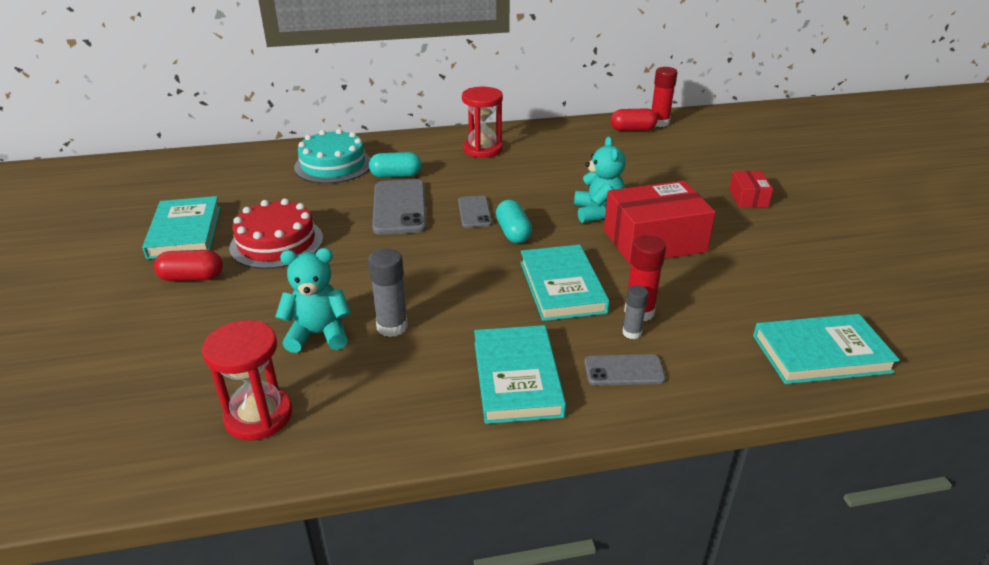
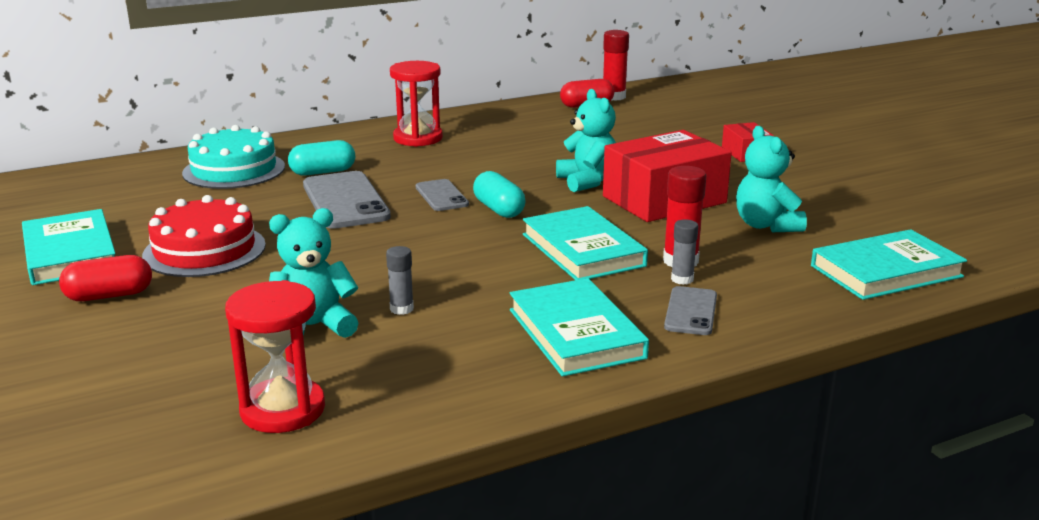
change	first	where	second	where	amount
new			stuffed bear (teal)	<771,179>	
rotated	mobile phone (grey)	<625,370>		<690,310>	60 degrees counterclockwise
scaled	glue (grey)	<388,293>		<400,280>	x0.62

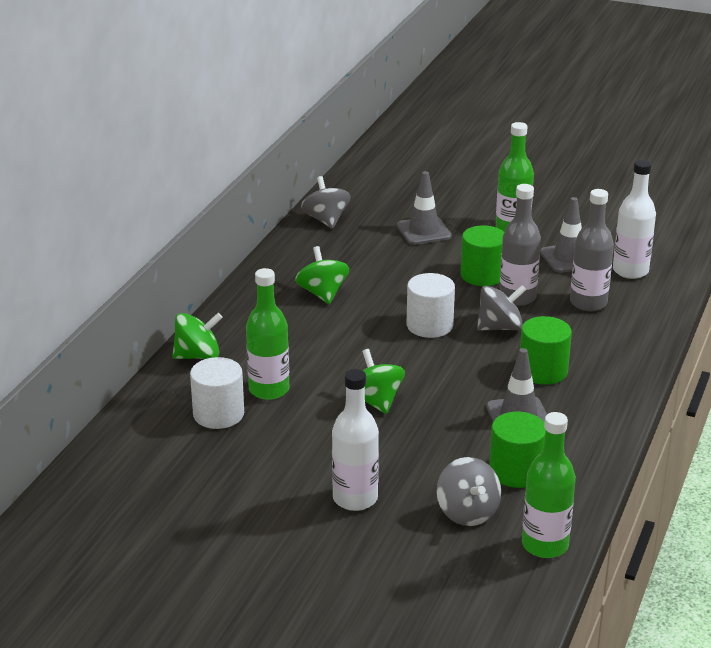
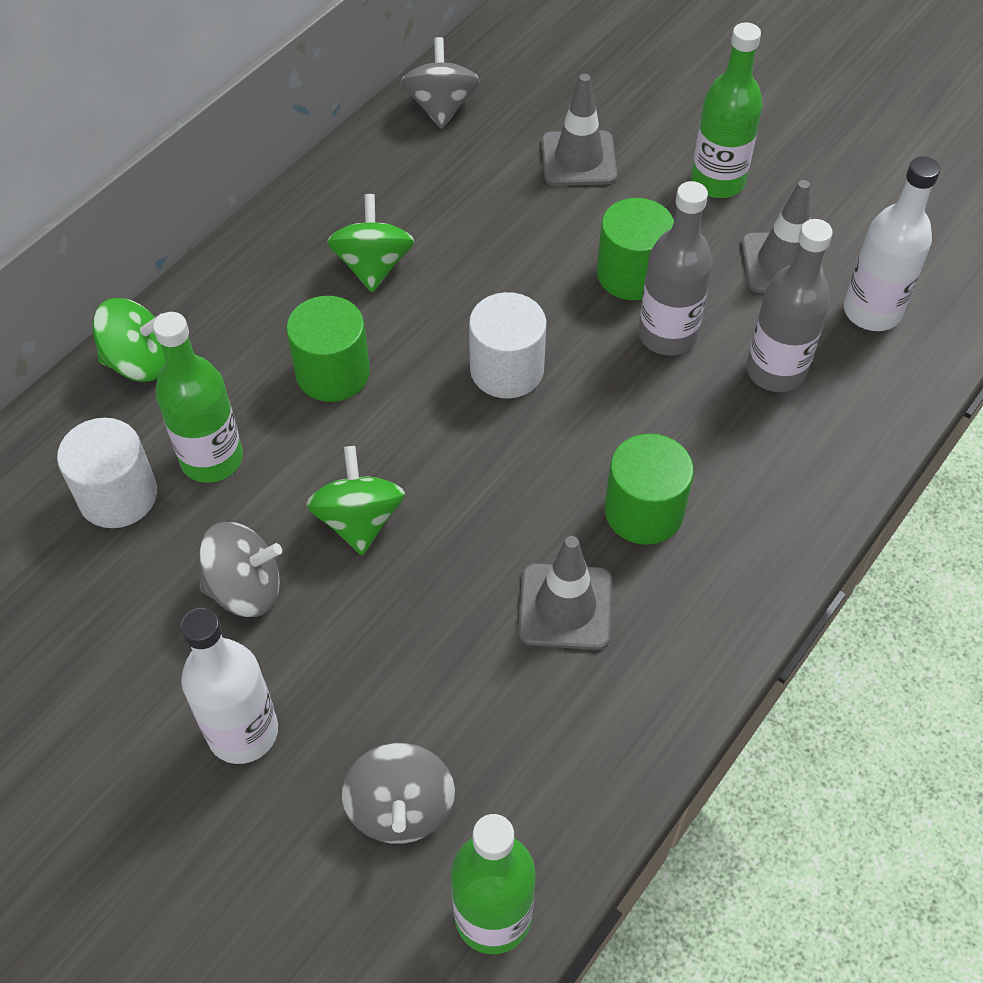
change	first	where	second	where	amount
shifted	toy top (grey)	<502,308>		<240,569>	
shifted	cylinder (green)	<517,450>		<328,349>	

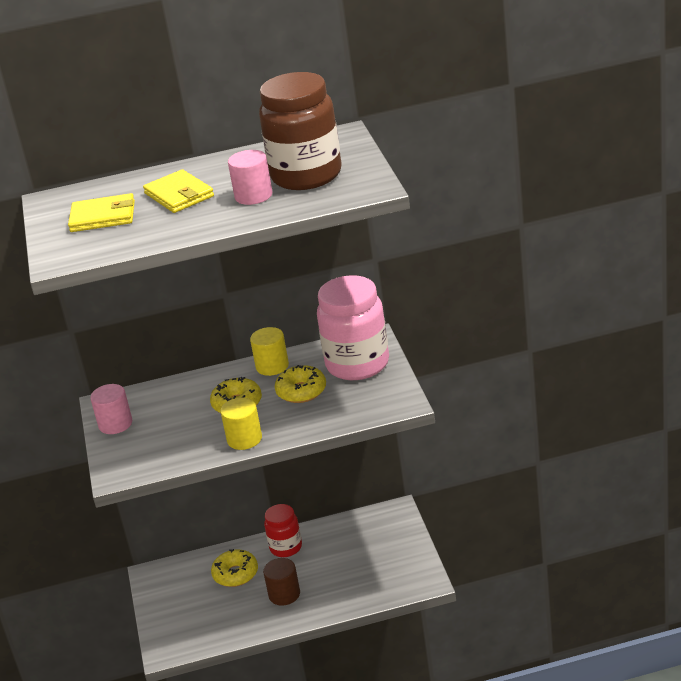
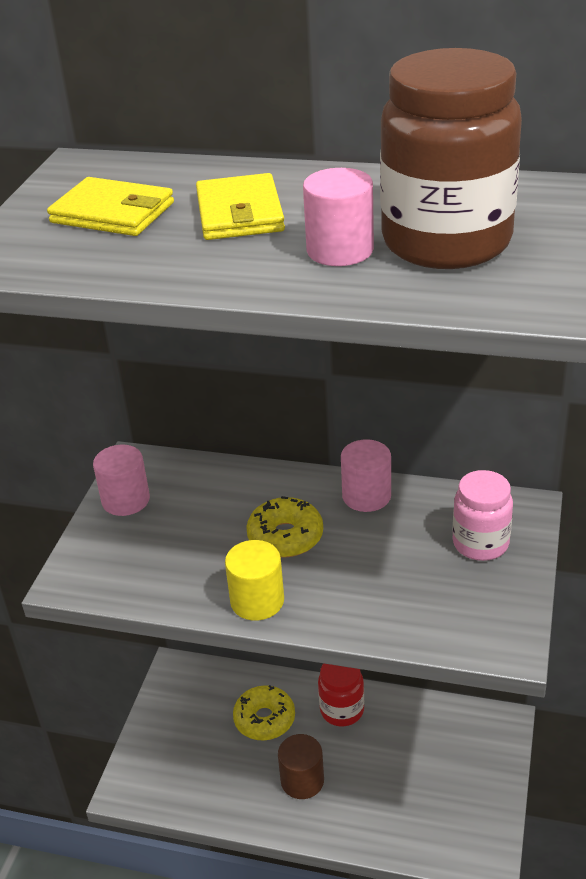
change	first	where	second	where	amount
gone	donut (yellow)	<300,384>			
repainted	cylinder (yellow)	<269,351>	cylinder (pink)	<366,475>	
scaled	jar (pink)	<353,327>		<483,515>	x0.56

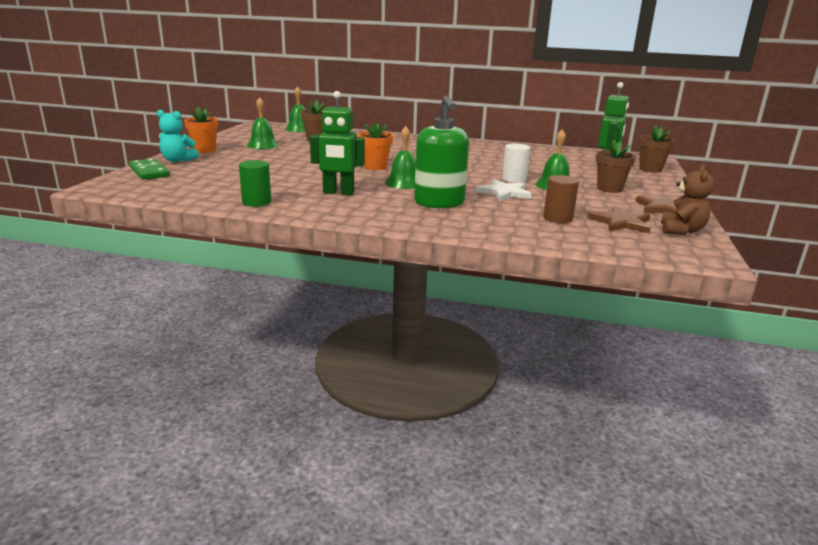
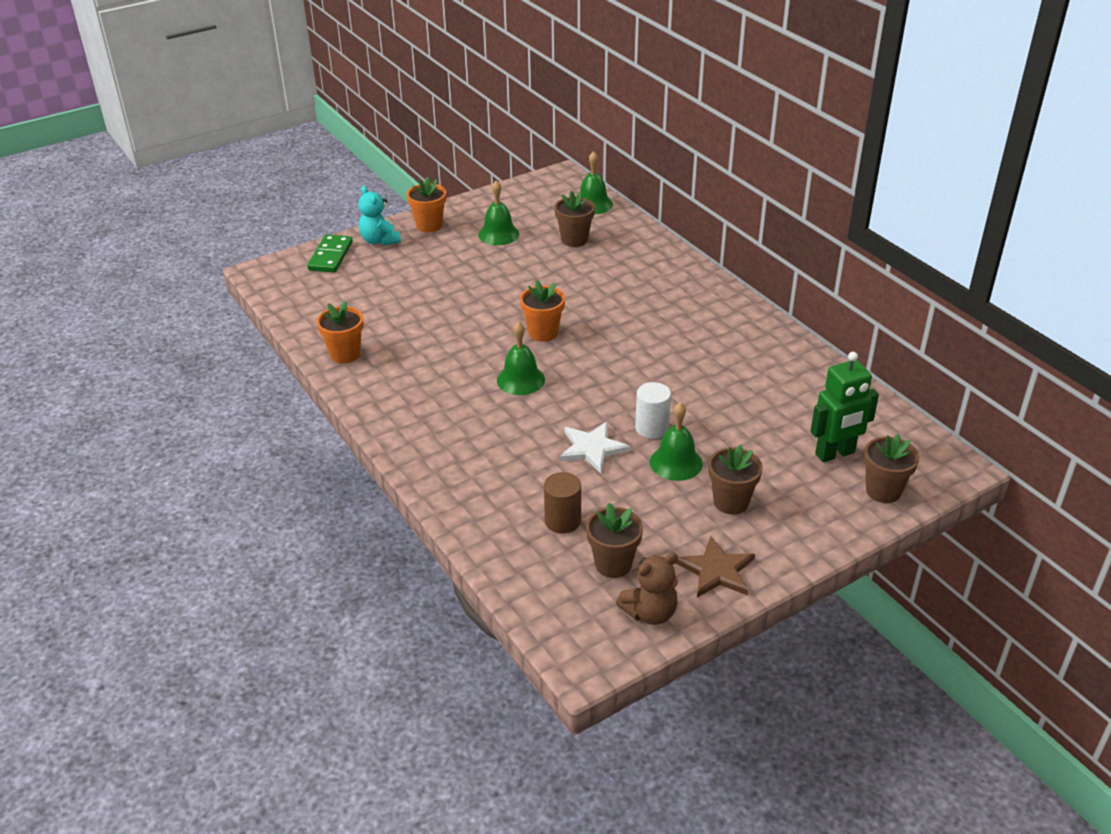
change	first	where	second	where	amount
gone	robot (green)	<337,143>			
gone	soap pump (green)	<441,151>			
swapped	cylinder (green)	<255,183>	flower pot (orange)	<340,332>	
swapped	star (russet)	<619,219>	flower pot (russet)	<614,540>	

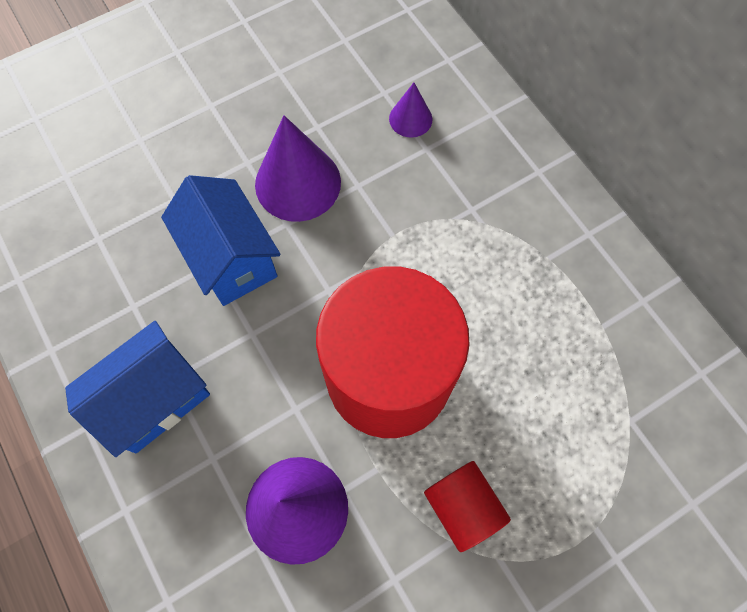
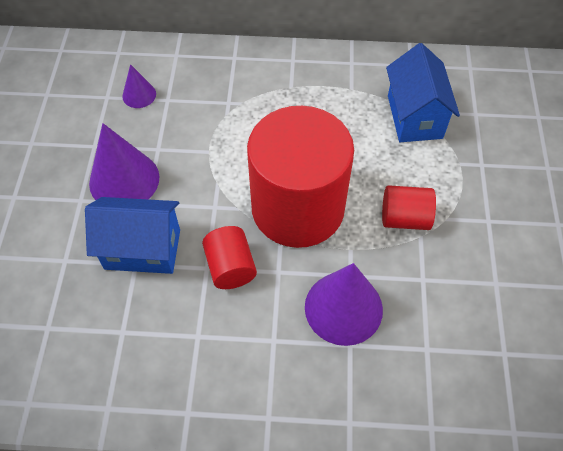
change	first	where	second	where	amount
new			cylinder (red)	<229,257>	
shifted	house (royal blue)	<137,389>		<423,92>	

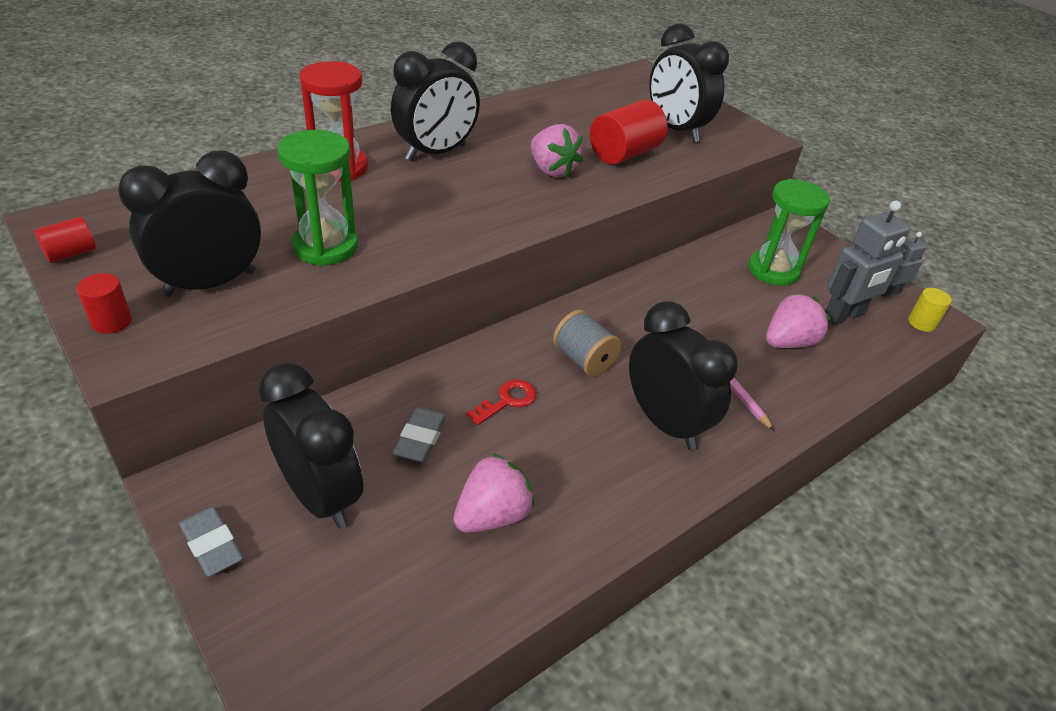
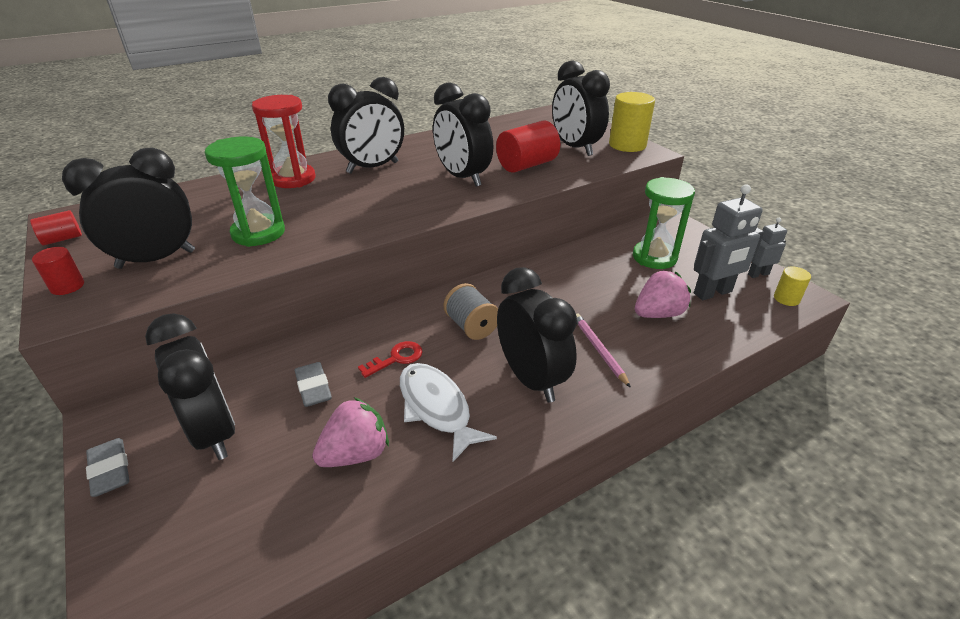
change	first	where	second	where	amount
new			fish (snow-white)	<448,412>	
new			cylinder (yellow)	<632,122>	
swapped	berry (pink)	<557,150>	bedside clock (black)	<463,134>	
rotated	gum eraser (grey)	<420,435>		<313,384>	45 degrees counterclockwise

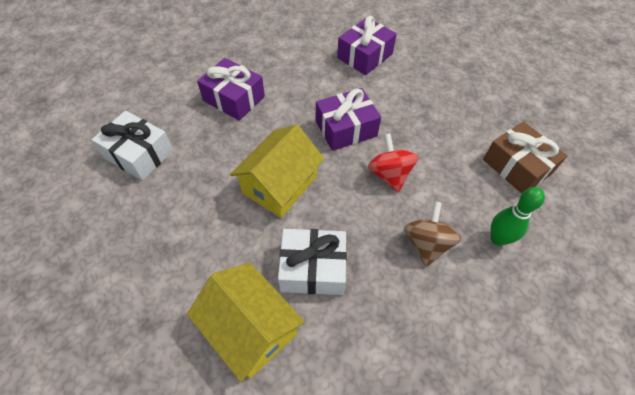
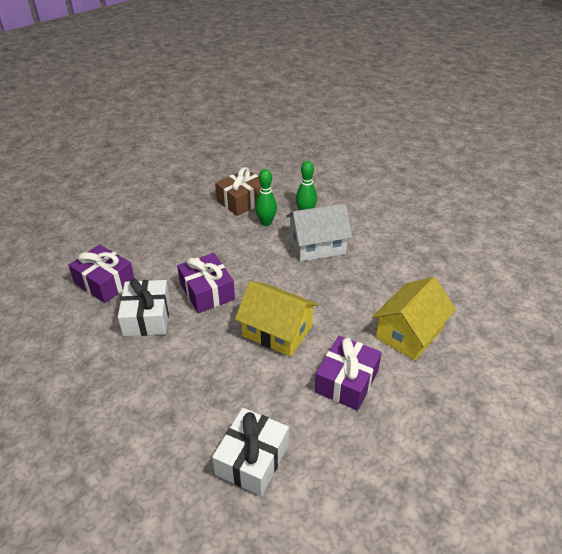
change	first	where	second	where	amount
gone	toy top (red)	<393,162>			
new			skittle (green)	<266,197>	
shifted	wrapped gift (royal purple)	<231,89>		<348,373>	
shifted	wrapped gift (snow-white)	<312,262>		<144,307>	
swapped	toy top (russet)	<432,234>	house (snow-white)	<319,233>	

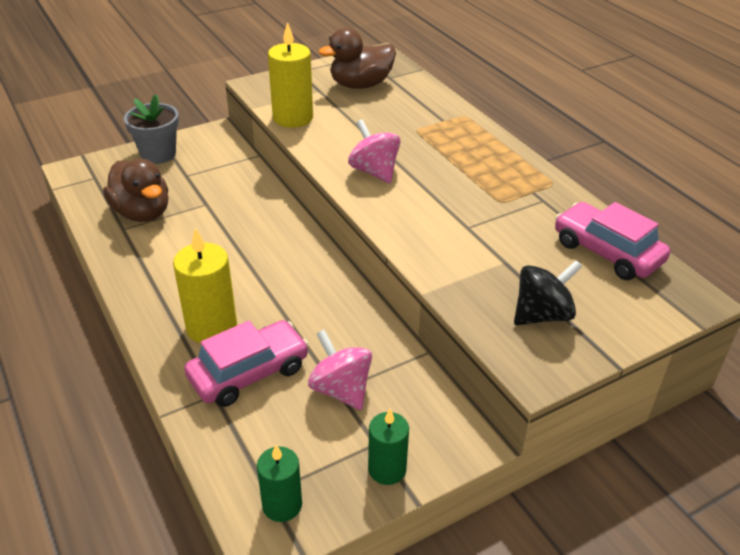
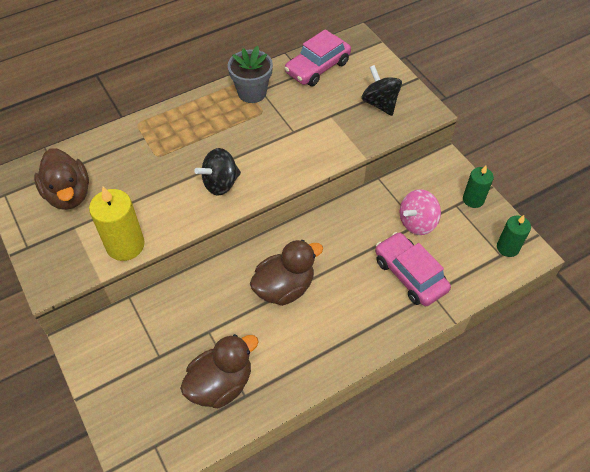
change	first	where	second	where	amount
gone	wax candle (yellow)	<205,285>			
new			rubber duck (russet)	<286,273>	
shifted	flower pot (grey)	<151,129>		<250,74>	
repainted	toy top (pink)	<374,151>	toy top (black)	<217,172>	

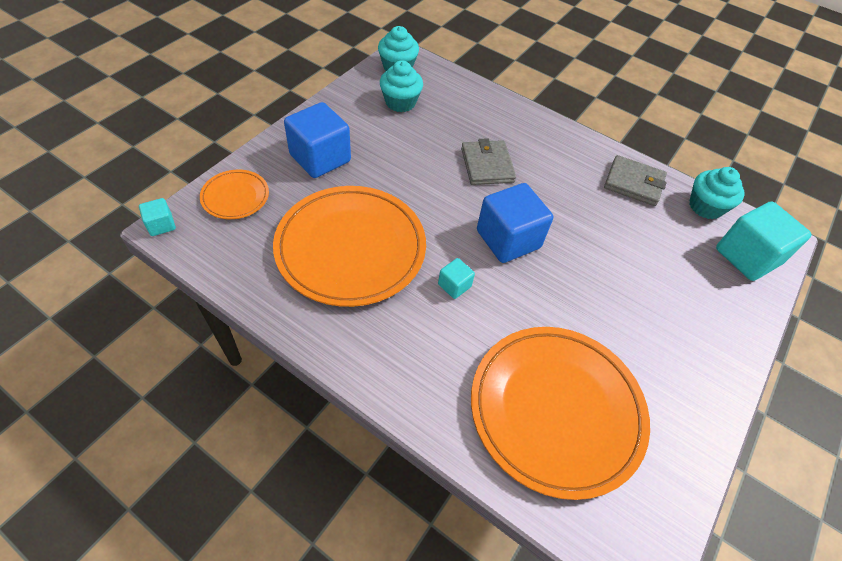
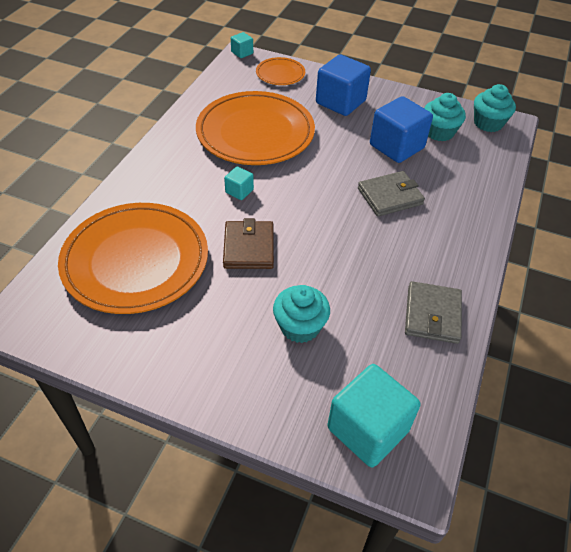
change	first	where	second	where	amount
new			billfold (russet)	<248,243>	
shifted	cube (royal blue)	<515,223>		<401,129>	
shifted	fairy cake (teal)	<717,193>		<301,314>	

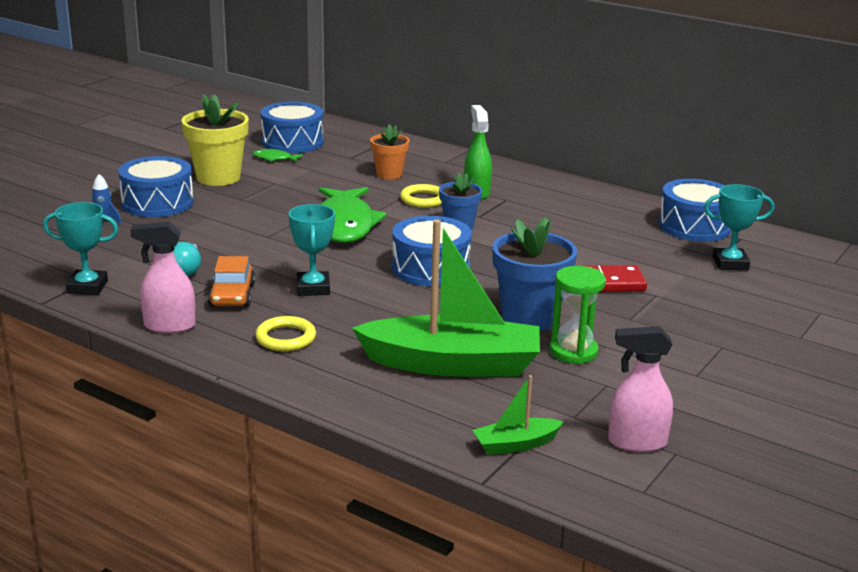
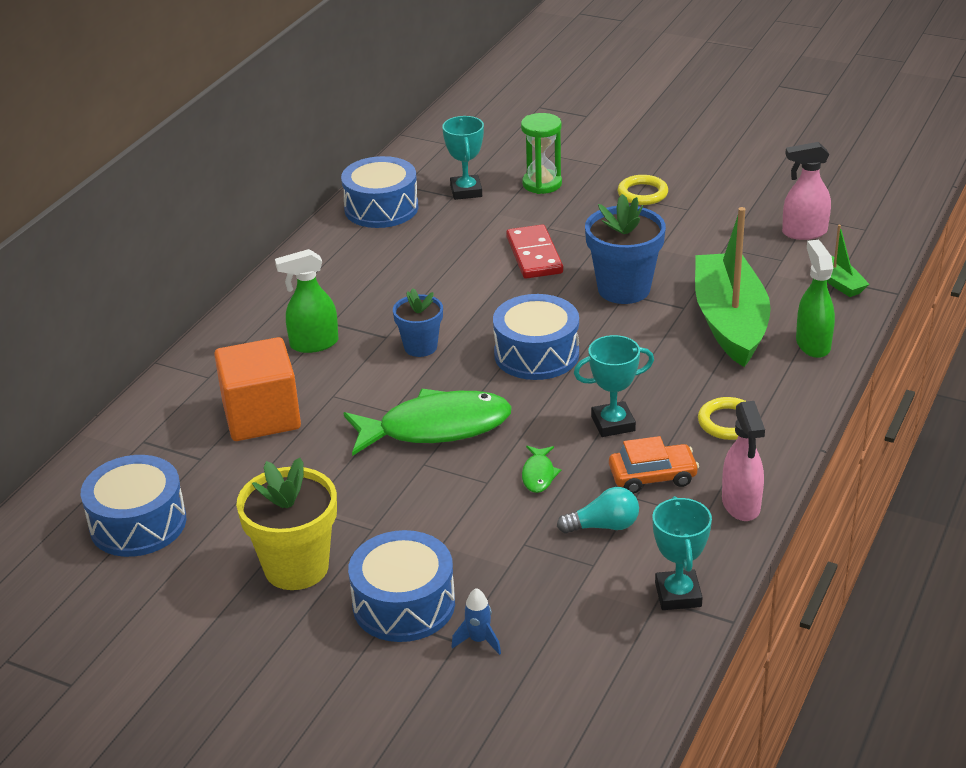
change	first	where	second	where	amount
new			sprayer (green)	<815,299>	
shifted	fish (green)	<278,155>		<541,469>	
shifted	hoop (yellow)	<421,196>		<643,190>	
shifted	sand timer (green)	<578,315>		<541,153>	
swapped	flower pot (orange)	<390,151>	cube (orange)	<257,389>	
rotated	sprayer (pink)	<640,389>		<806,191>	90 degrees clockwise

